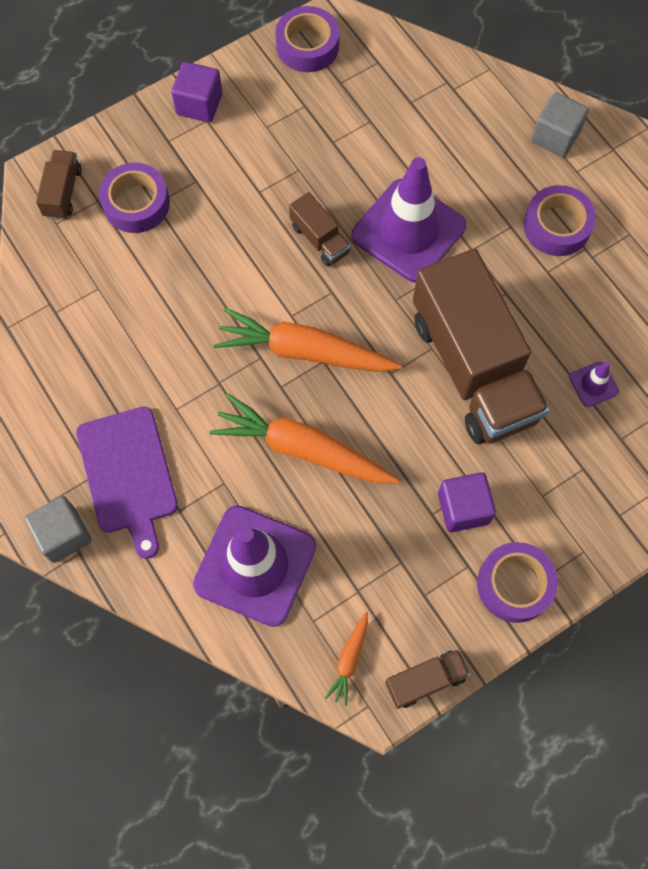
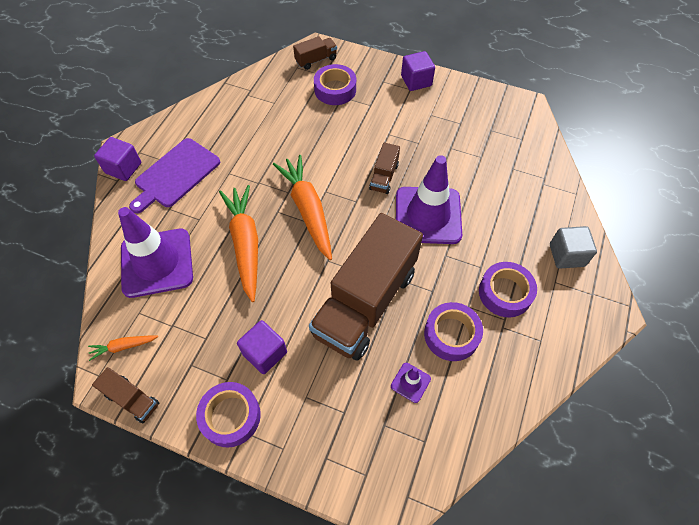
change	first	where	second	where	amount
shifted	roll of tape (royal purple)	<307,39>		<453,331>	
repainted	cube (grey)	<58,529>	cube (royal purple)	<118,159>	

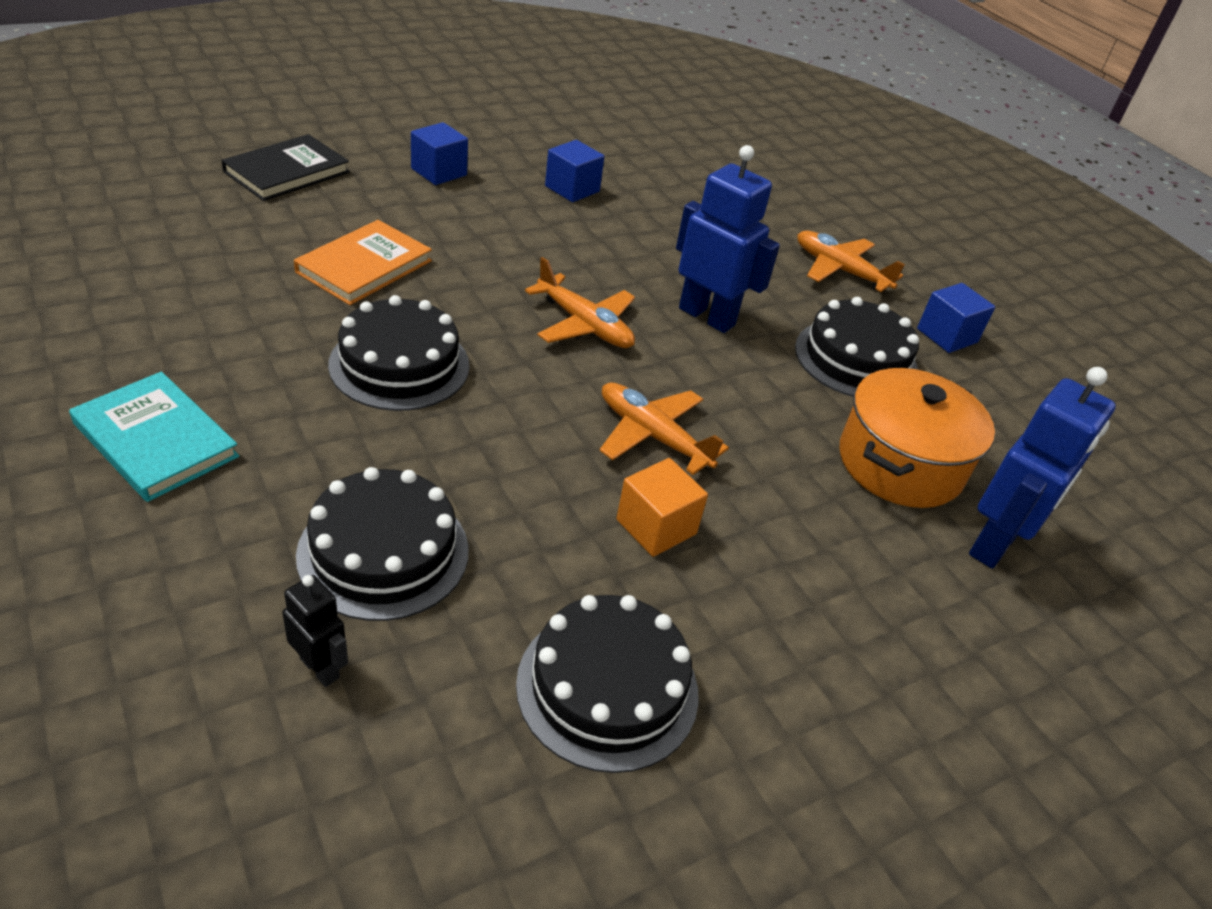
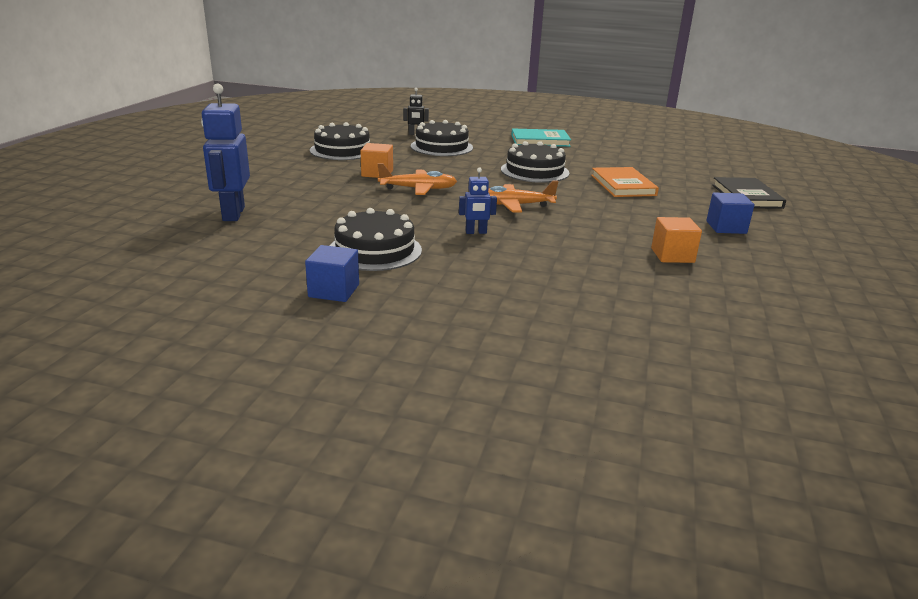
change	first	where	second	where	amount
gone	toy plane (orange)	<851,261>			
gone	stockpot (orange)	<917,438>			
repainted	cube (royal blue)	<574,171>	cube (orange)	<676,240>	
scaled	robot (royal blue)	<728,239>		<478,200>	x0.51

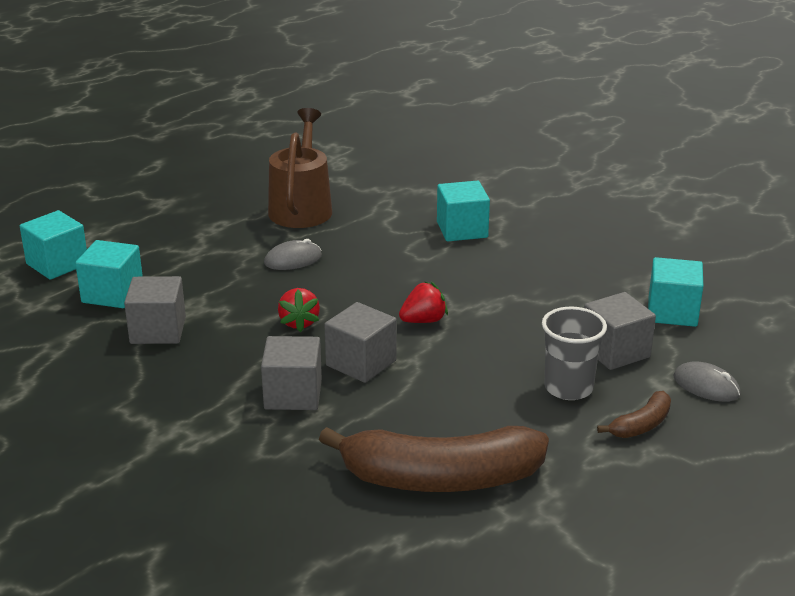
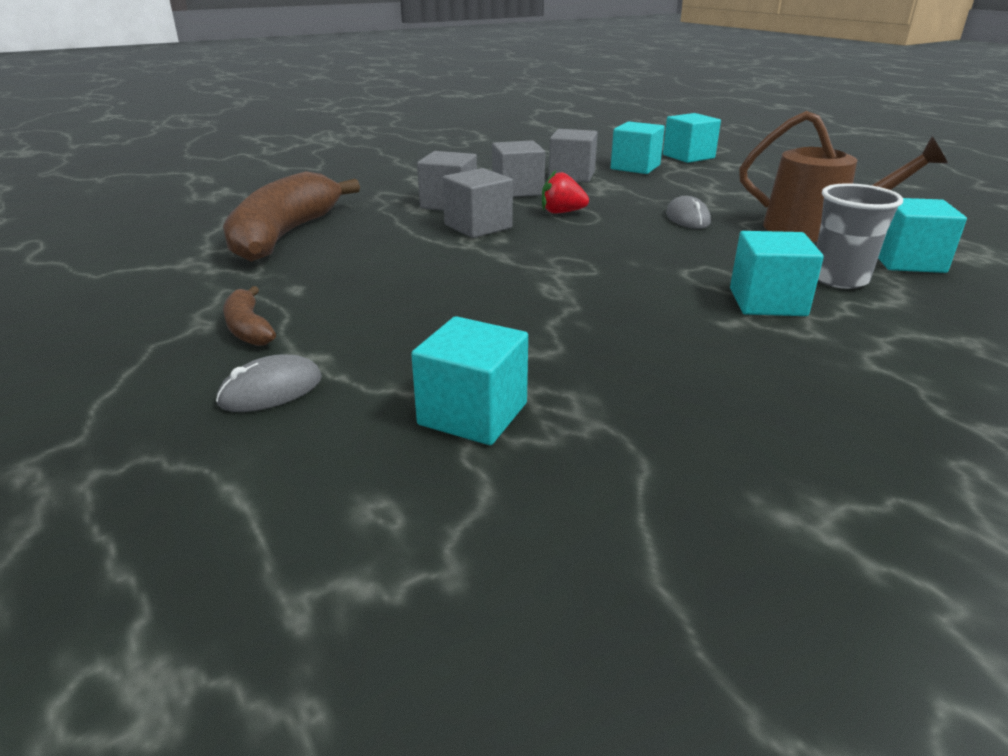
change	first	where	second	where	amount
gone	berry (red)	<423,302>			
new			cube (teal)	<922,235>	
shifted	beaker (grey)	<574,353>		<859,236>	
shifted	cube (grey)	<620,331>		<518,168>	

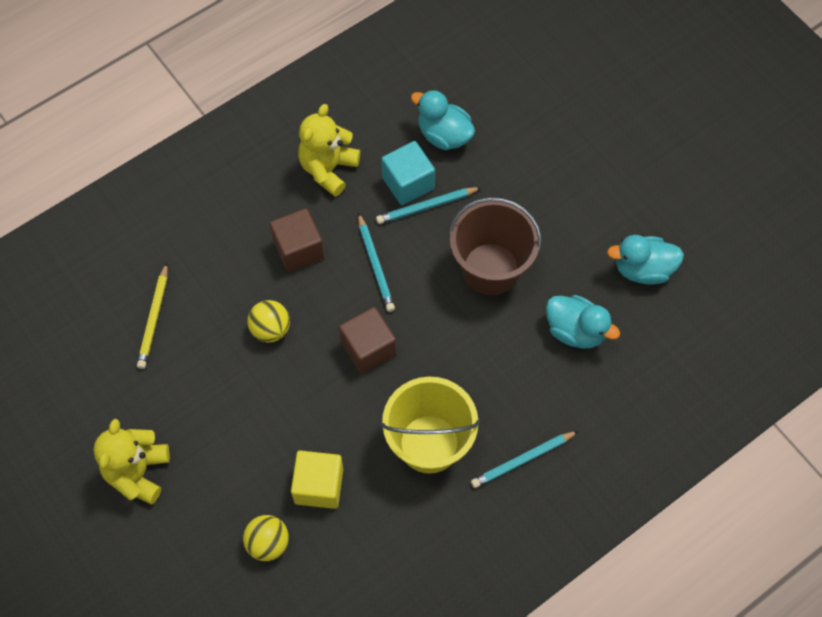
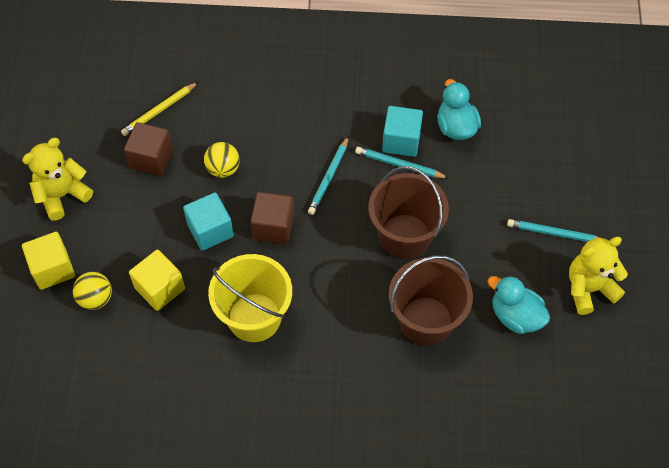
change	first	where	second	where	amount
new			cube (yellow)	<48,261>	
new			cube (teal)	<208,221>	
shifted	cube (russet)	<297,240>		<148,149>	
shifted	stuffed bear (yellow)	<329,150>		<598,276>	
shifted	pencil (teal)	<524,459>		<553,230>	
swapped	rubber duck (teal)	<583,322>	sand bucket (russet)	<431,300>	

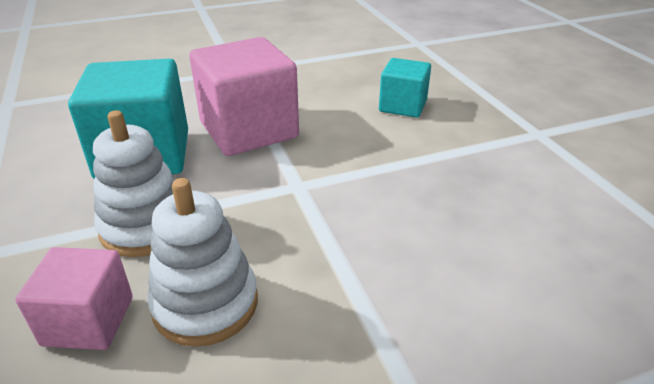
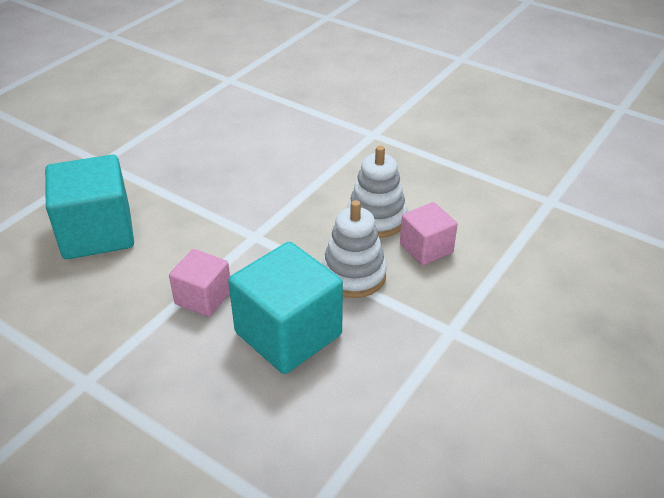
change	first	where	second	where	amount
scaled	cube (pink)	<244,96>		<199,283>	x0.57
scaled	cube (teal)	<405,88>		<89,207>	x1.76

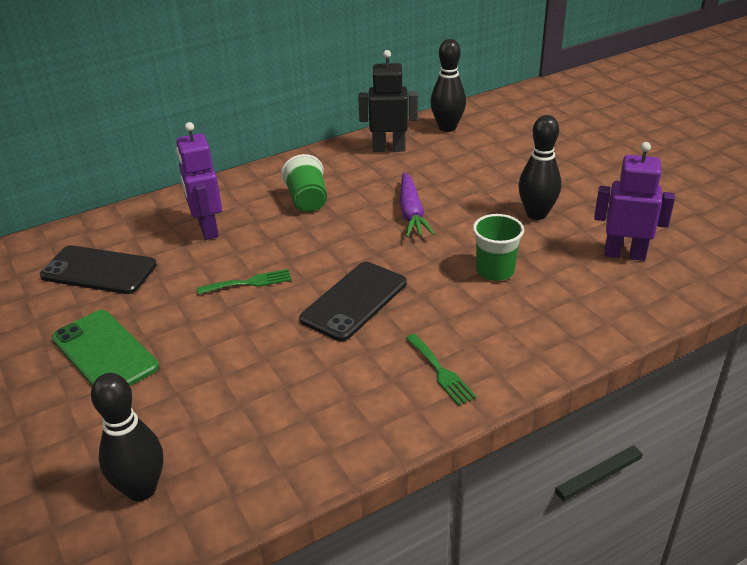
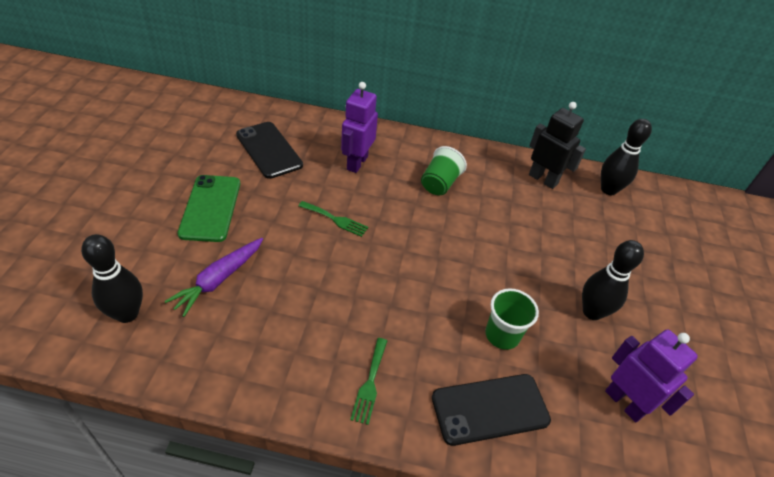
change	first	where	second	where	amount
shifted	mobile phone (black)	<353,301>		<491,410>	
shifted	root vegetable (royal purple)	<417,204>		<213,277>	

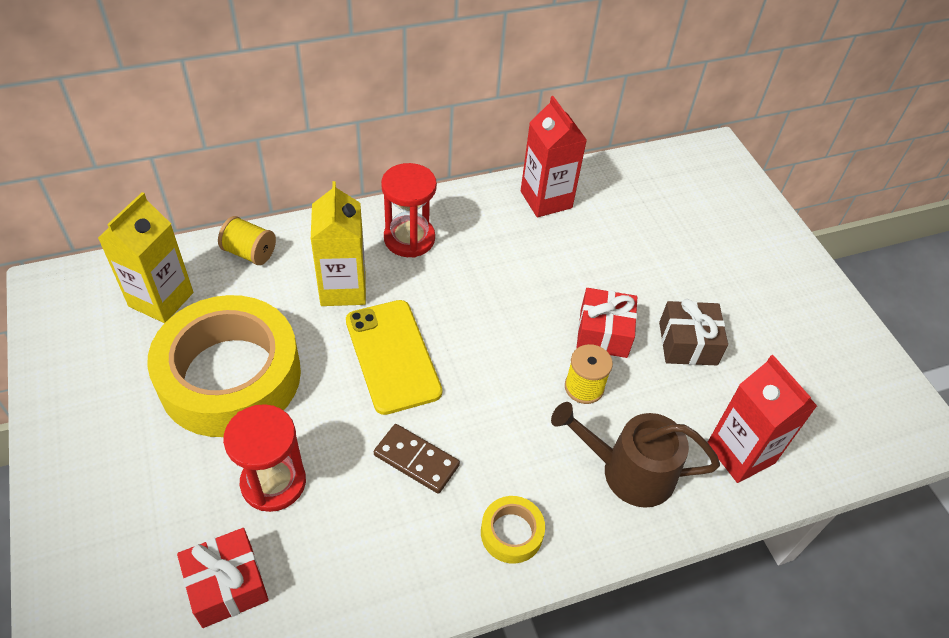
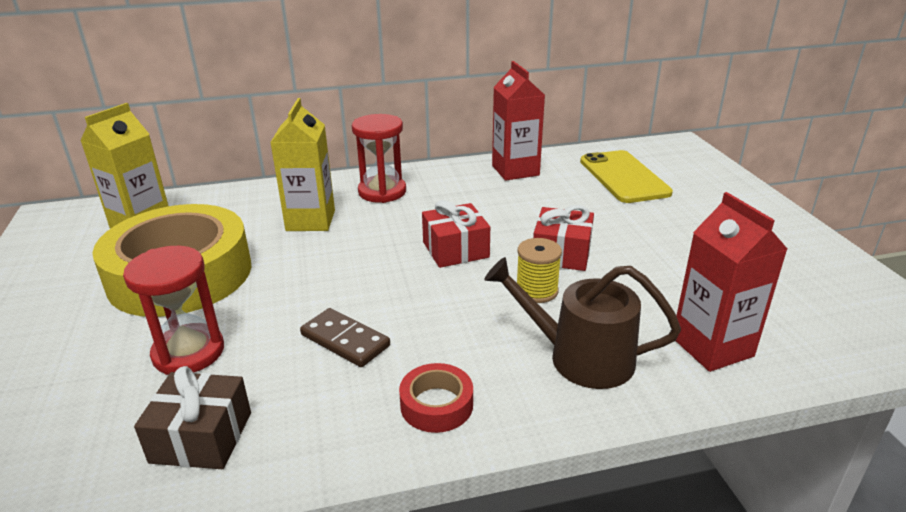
change	first	where	second	where	amount
gone	reel of thread (yellow)	<247,240>			
shifted	wrapped gift (red)	<223,578>		<456,234>	
shifted	mobile phone (yellow)	<394,357>		<626,176>	
shifted	wrapped gift (russet)	<693,332>		<192,417>	
repainted	roll of tape (yellow)	<513,530>	roll of tape (red)	<436,398>	

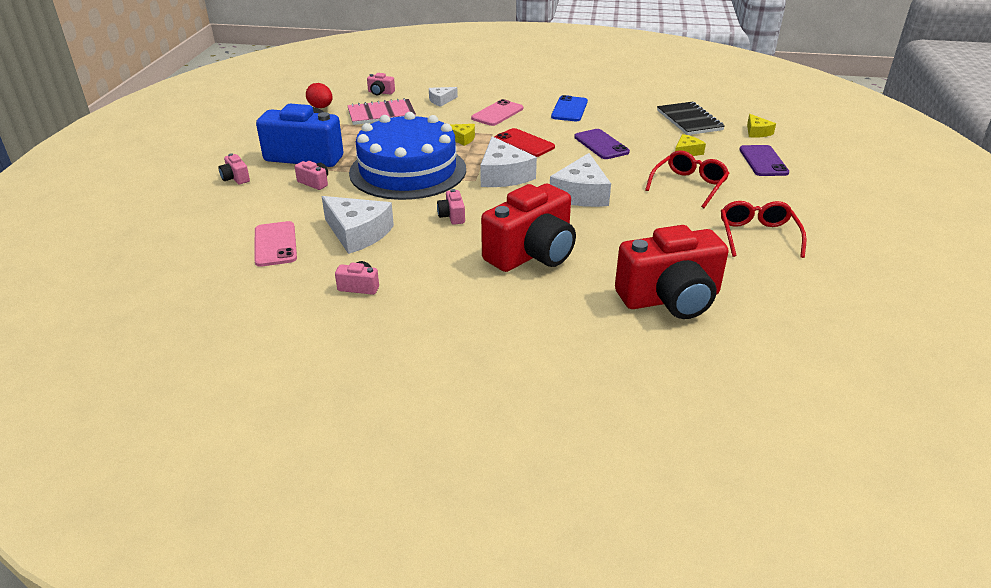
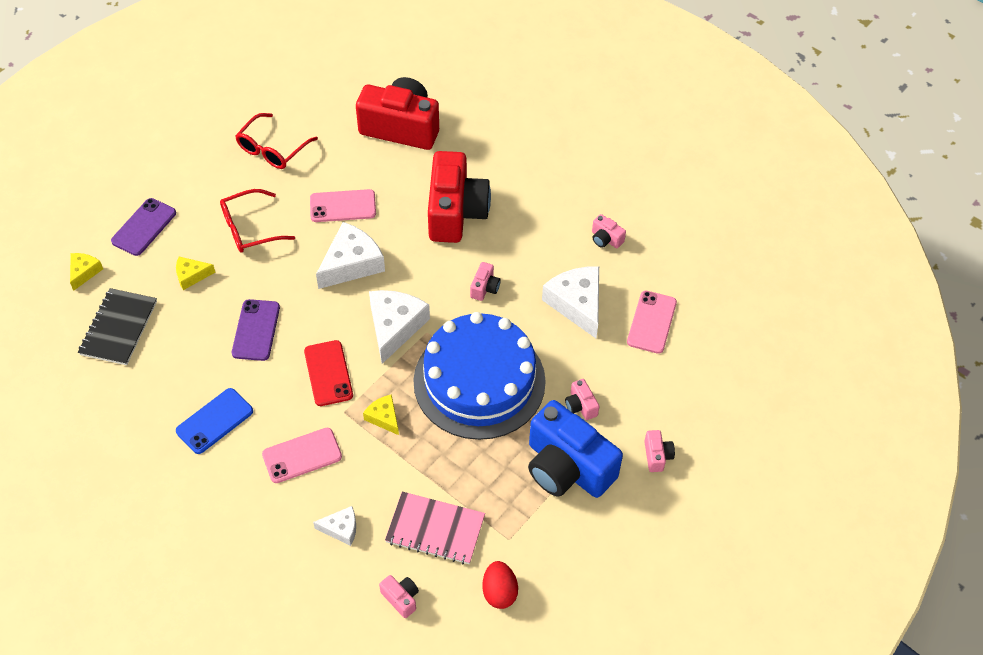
change	first	where	second	where	amount
new			mobile phone (pink)	<343,205>	
rotated	photo camera (red)	<528,228>		<459,197>	105 degrees clockwise

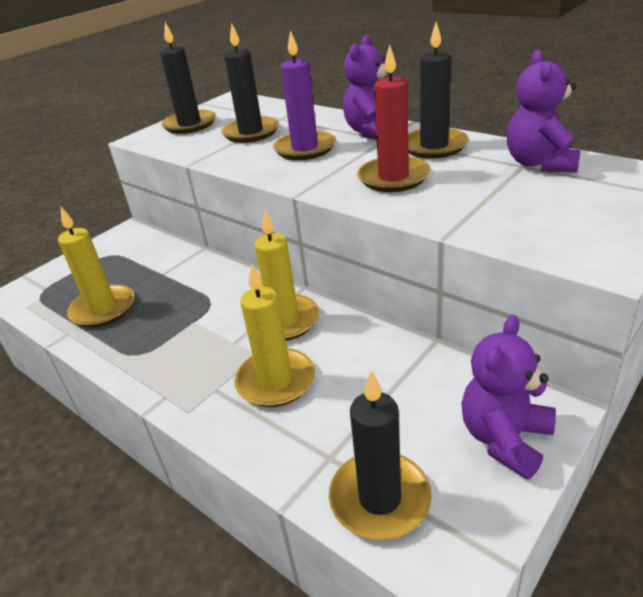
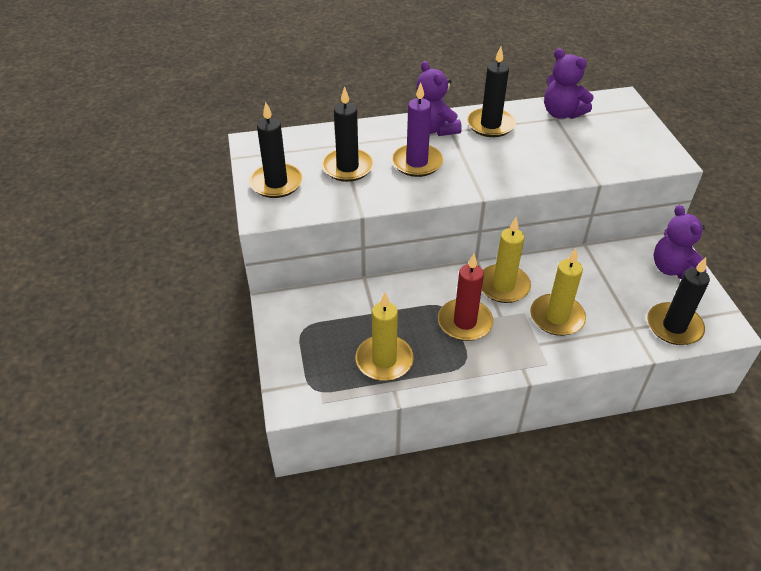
change	first	where	second	where	amount
shifted	wax candle (red)	<393,118>		<465,297>	

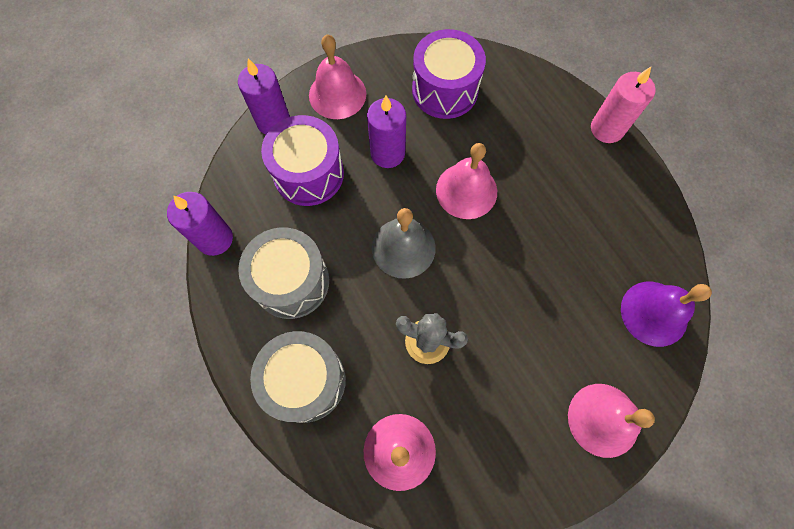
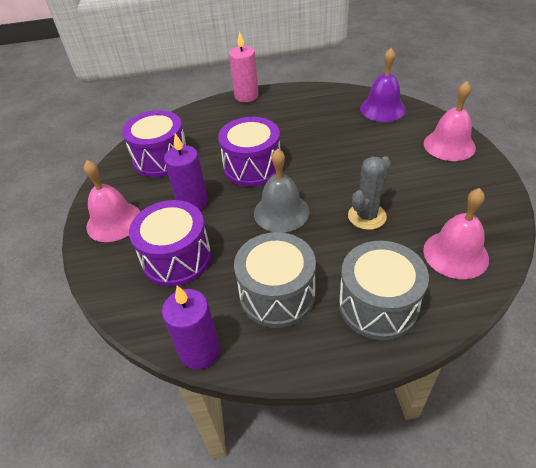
change	first	where	second	where	amount
gone	wax candle (royal purple)	<264,96>			
swapped	bell (pink)	<466,181>	toy drum (royal purple)	<249,152>	

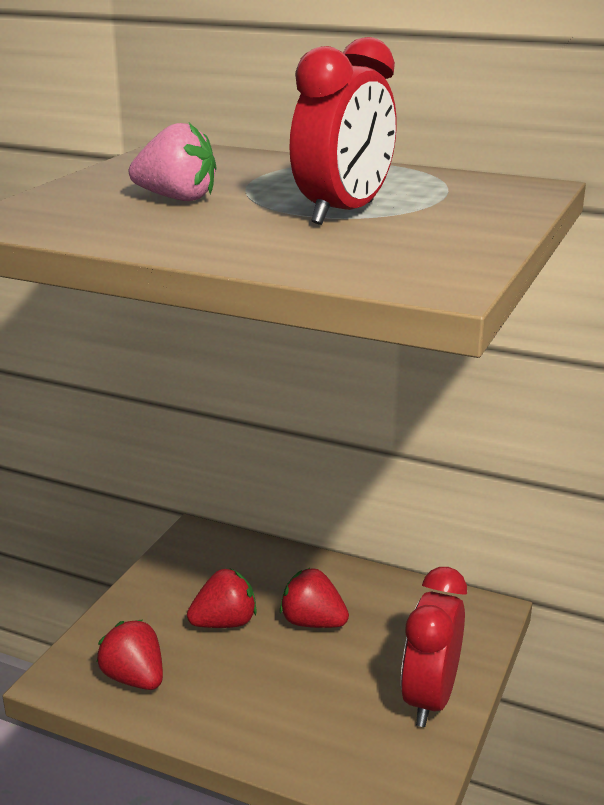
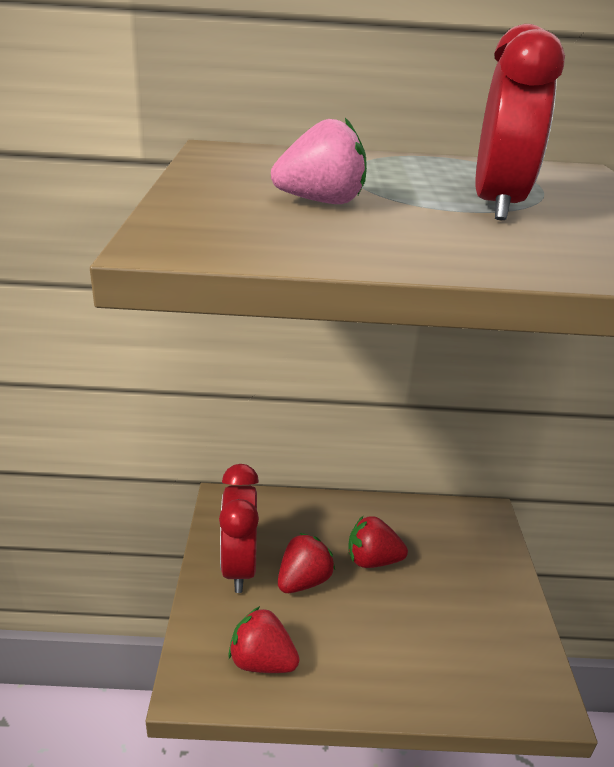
change	first	where	second	where	amount
shifted	bedside clock (red)	<434,647>		<239,528>	

